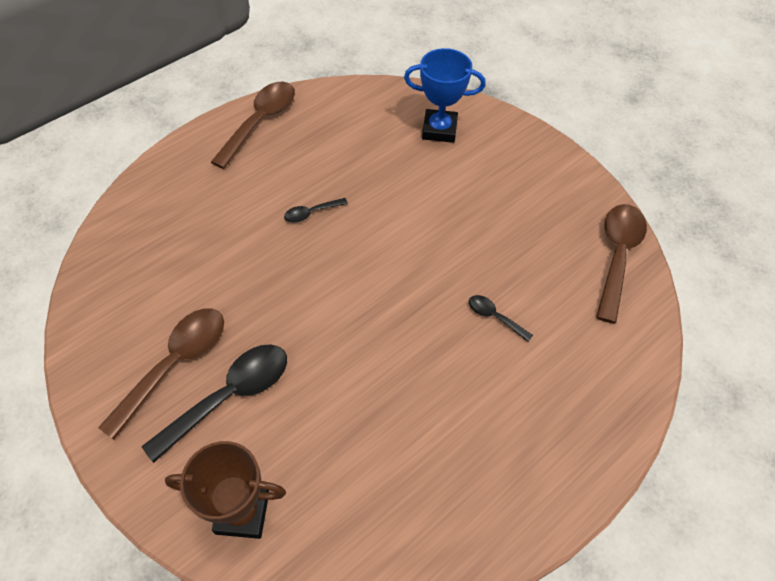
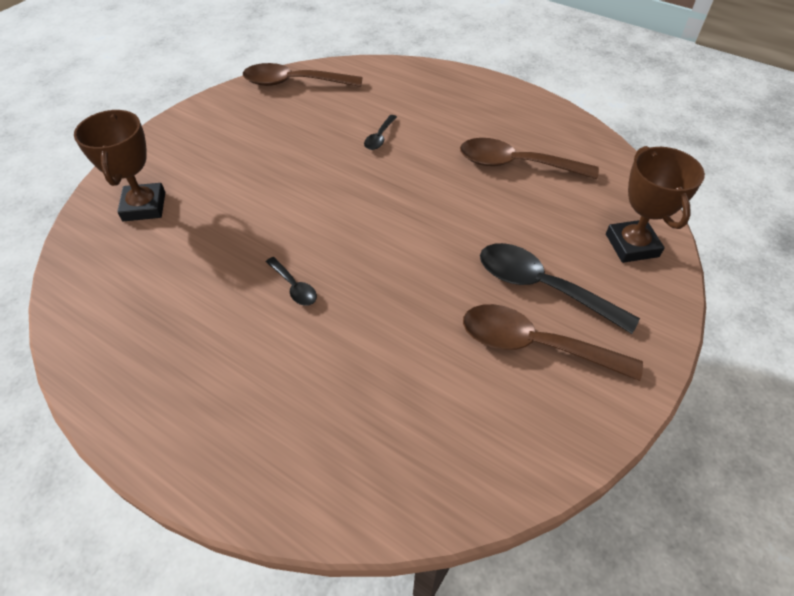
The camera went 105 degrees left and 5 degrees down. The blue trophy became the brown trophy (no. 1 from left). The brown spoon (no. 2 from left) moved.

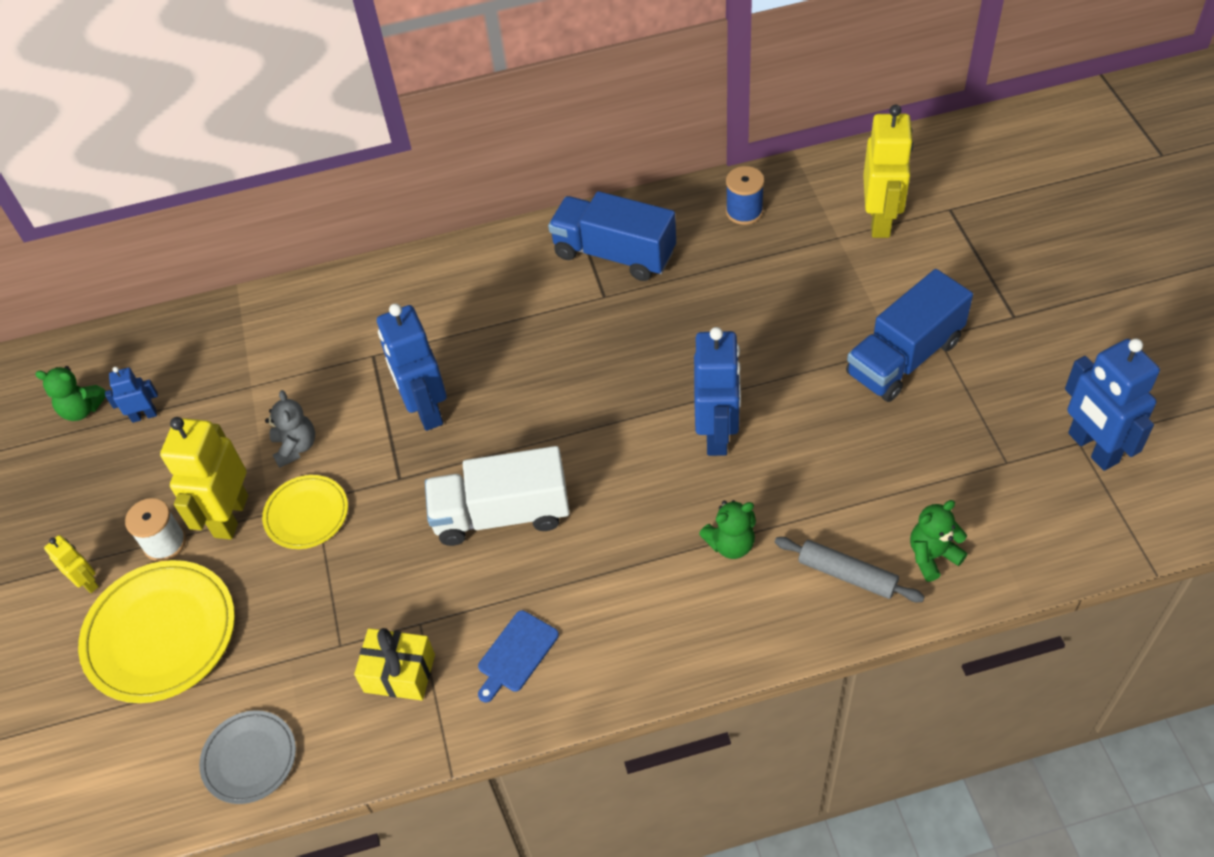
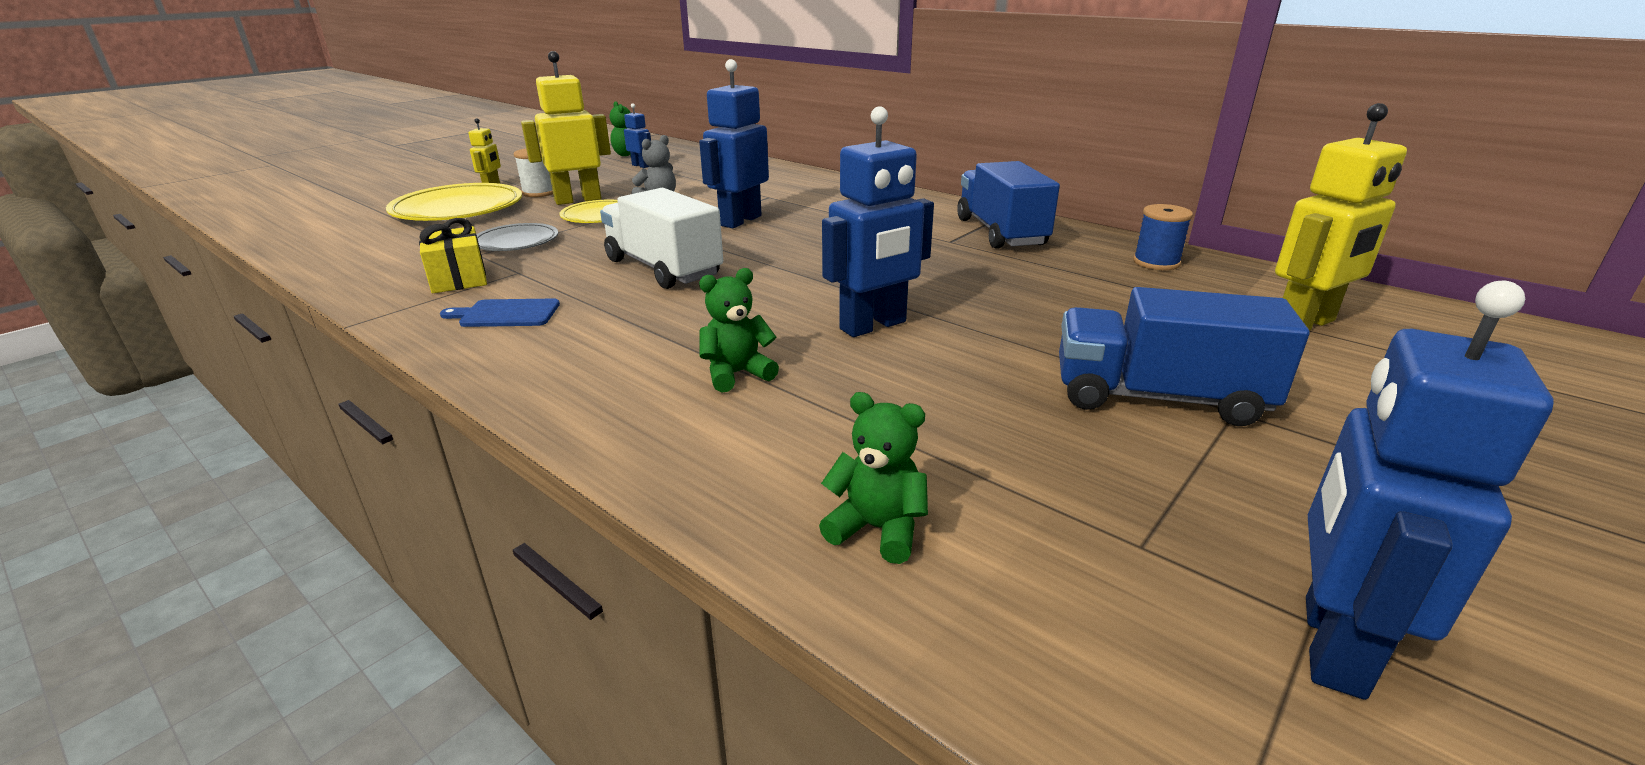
The camera went 50 degrees right and 25 degrees down. The grey plate moved. The green teddy bear (no. 2 from left) turned 120 degrees clockwise. The grey rolling pin disappeared.

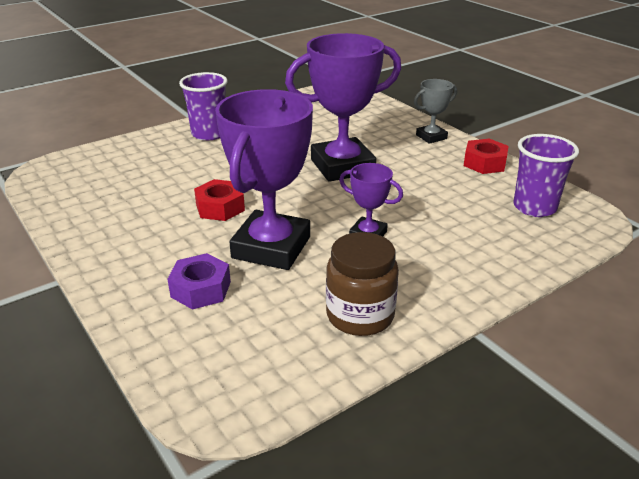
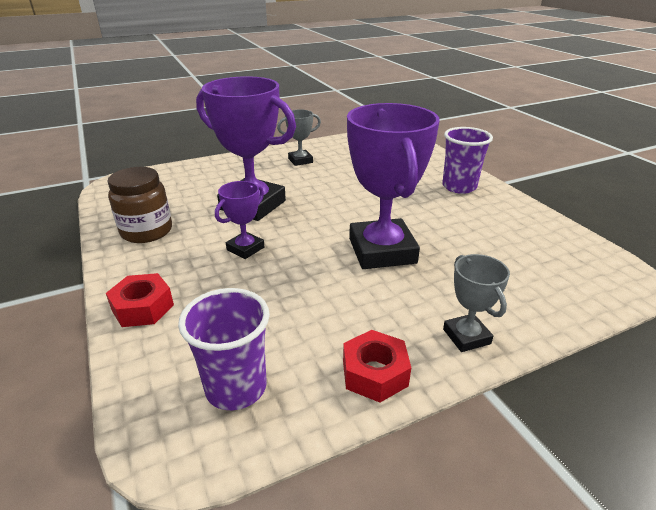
The camera went 100 degrees right and 0 degrees up. The red nut (no. 1 from left) moved. The grey trophy (no. 1 from left) appeared. The purple nut disappeared.

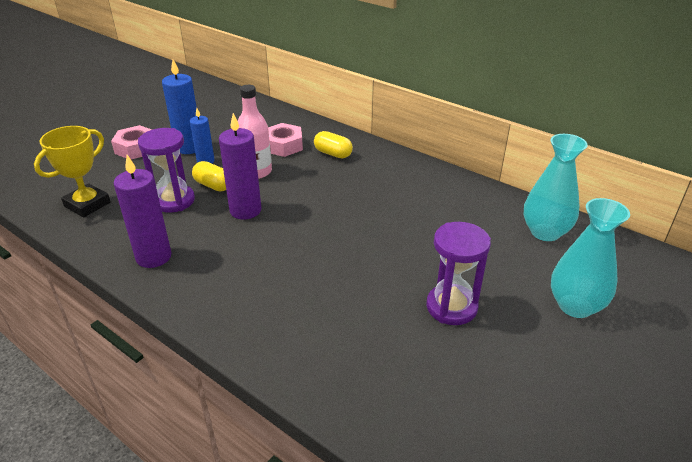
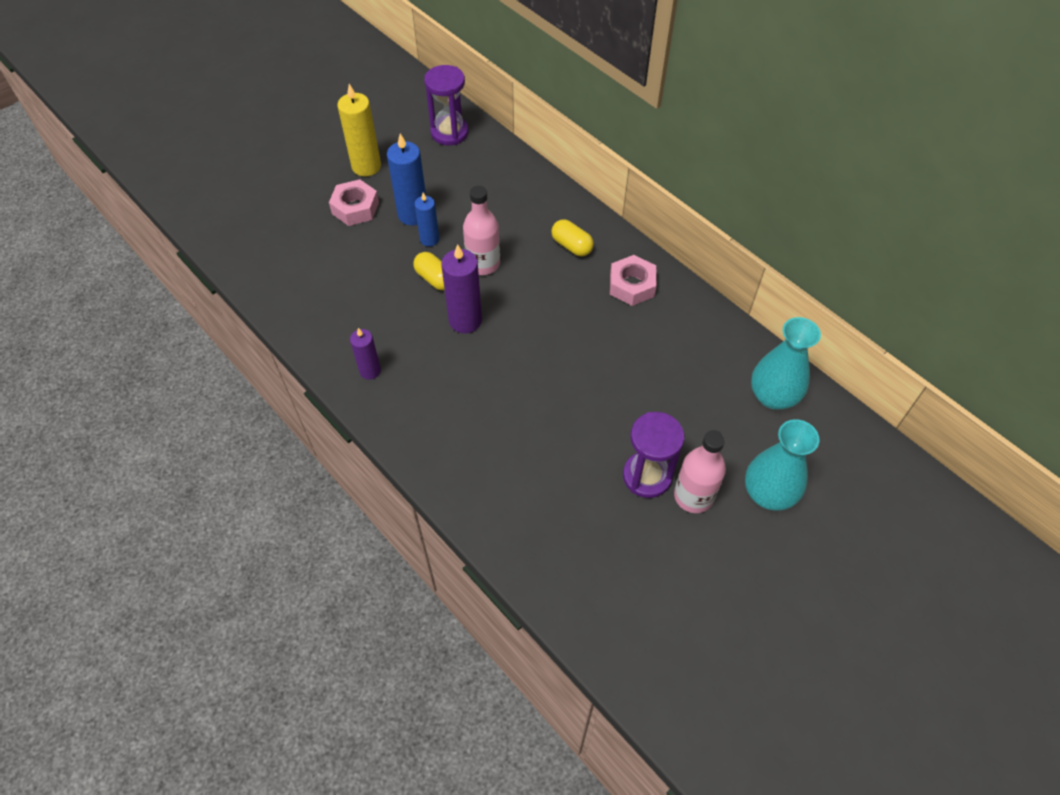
The camera went 10 degrees right and 20 degrees up. The yellow candle appeared. The purple candle (no. 1 from left) changed to 0.62 times the size. The purple hourglass (no. 1 from left) moved. The pink nut (no. 2 from left) moved. The pink bottle (no. 2 from left) appeared. The yellow trophy disappeared.

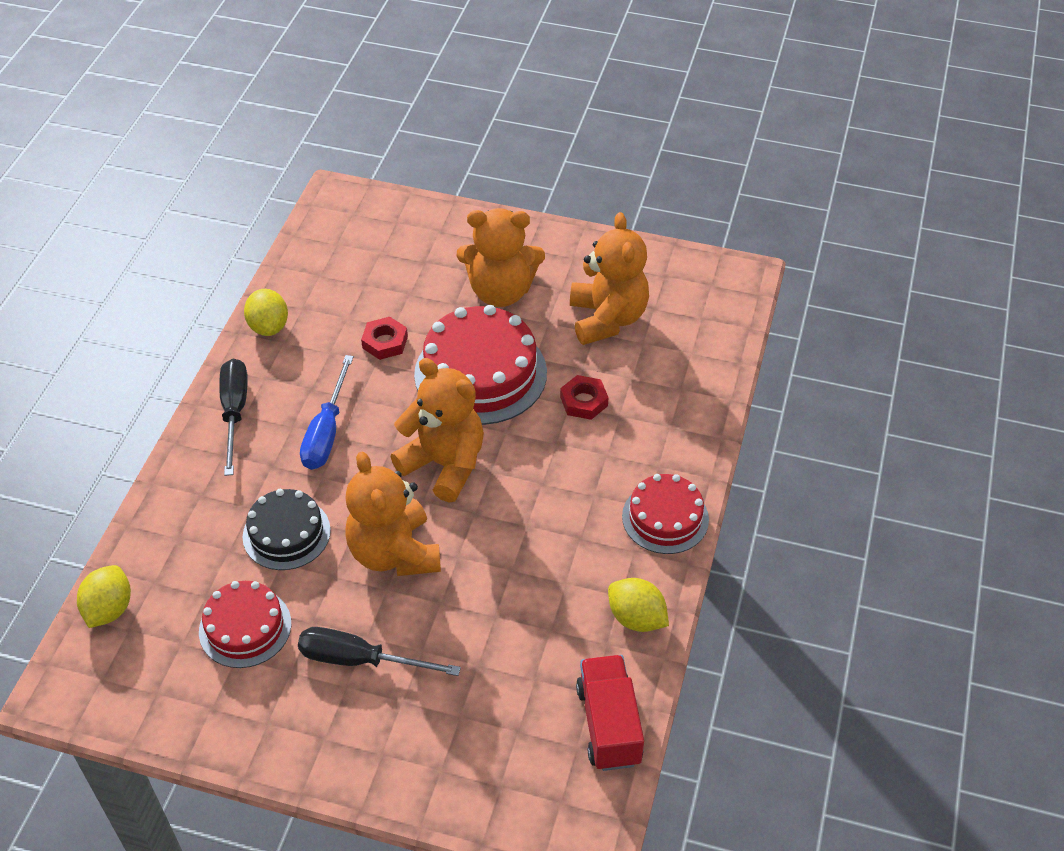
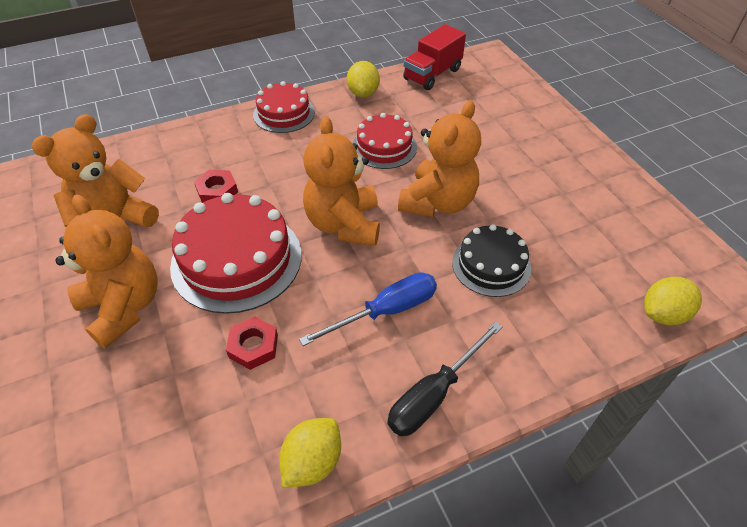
The camera went 130 degrees left and 0 degrees up. The red cake (no. 1 from left in the first image) moved. The black screwdriver (no. 2 from left) disappeared.

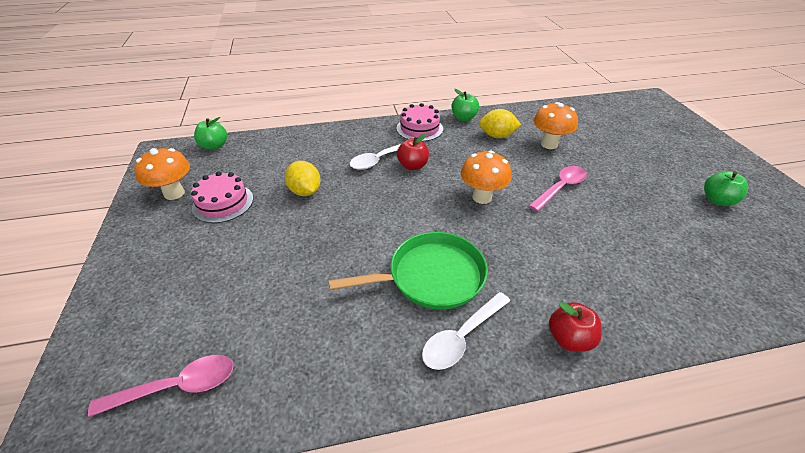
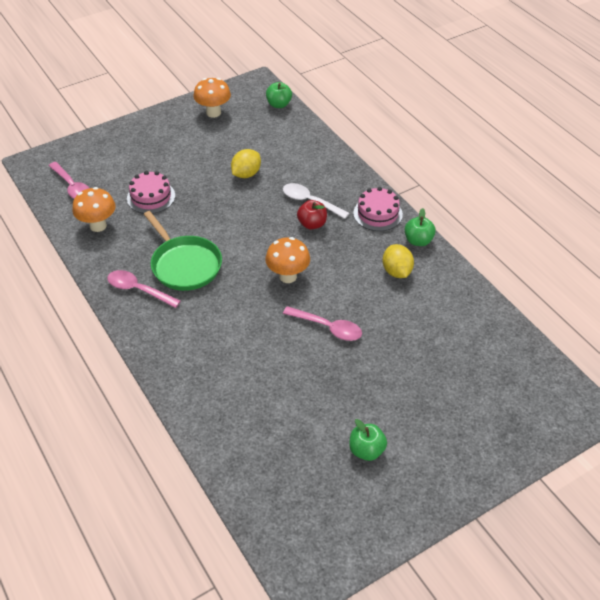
The camera went 70 degrees right and 5 degrees up. The orange mushroom (no. 3 from left in the first image) moved. The white spoon (no. 2 from left) became the pink spoon (no. 2 from left). The pink cake (no. 1 from left) moved. The red apple (no. 2 from left) disappeared.

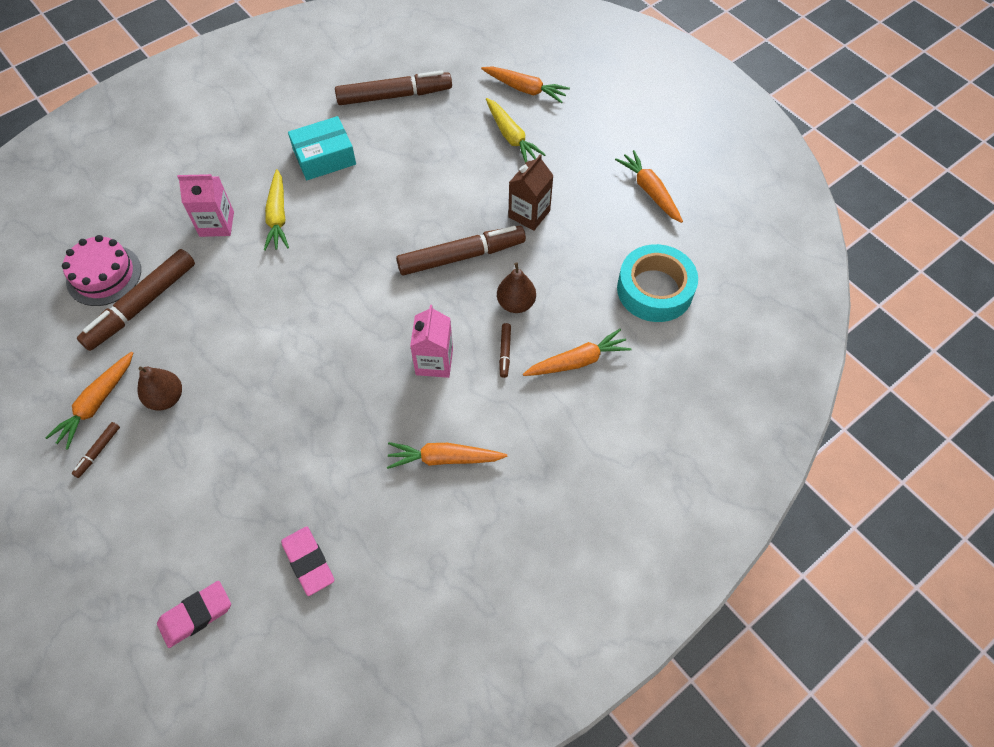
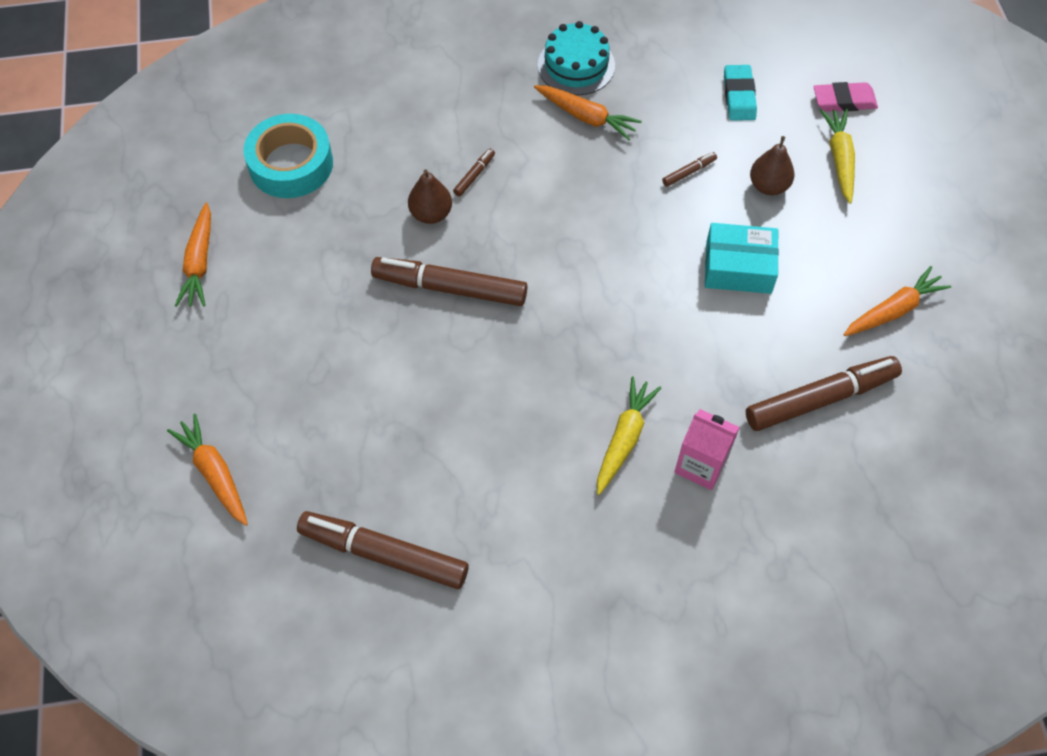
The camera went 150 degrees left and 0 degrees up. The turquoise cake appeared. The brown marker (no. 1 from left in the first image) moved. The turquoise box moved. The pink eraser (no. 2 from left) became the turquoise eraser. The brown pear (no. 1 from left in the first image) moved. The yellow carrot (no. 2 from left) moved. The pink cake disappeared. The pink carton (no. 2 from left) disappeared. The brown carton disappeared. The orange carrot (no. 4 from left) disappeared.

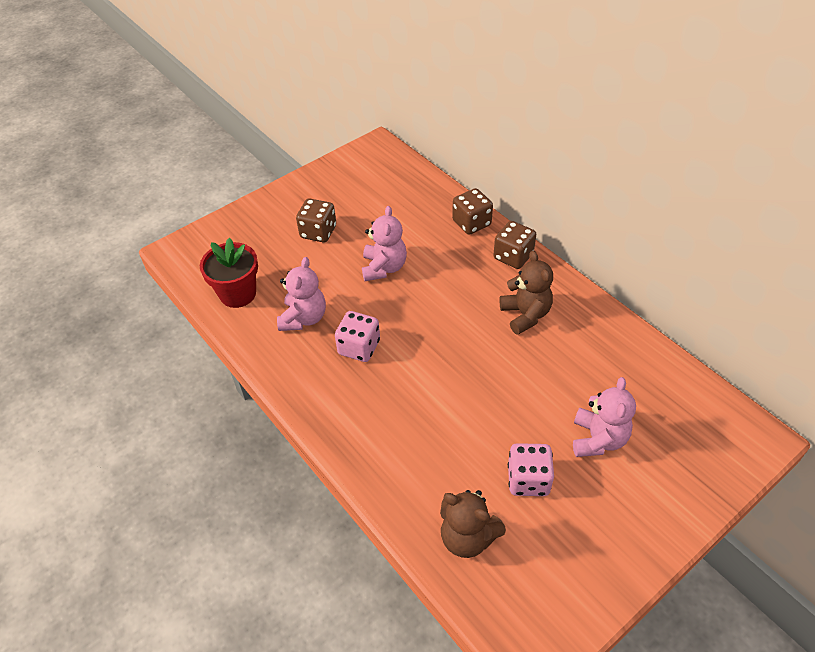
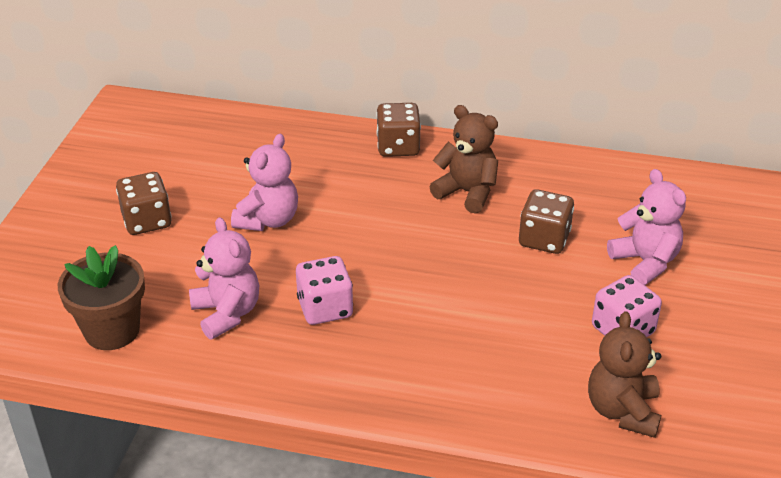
The camera went 40 degrees left and 10 degrees down. The red flower pot became the brown flower pot. The pink teddy bear (no. 2 from left) turned 60 degrees clockwise. The brown dice (no. 2 from left in the first image) moved. The brown teddy bear (no. 1 from left in the first image) turned 105 degrees clockwise.

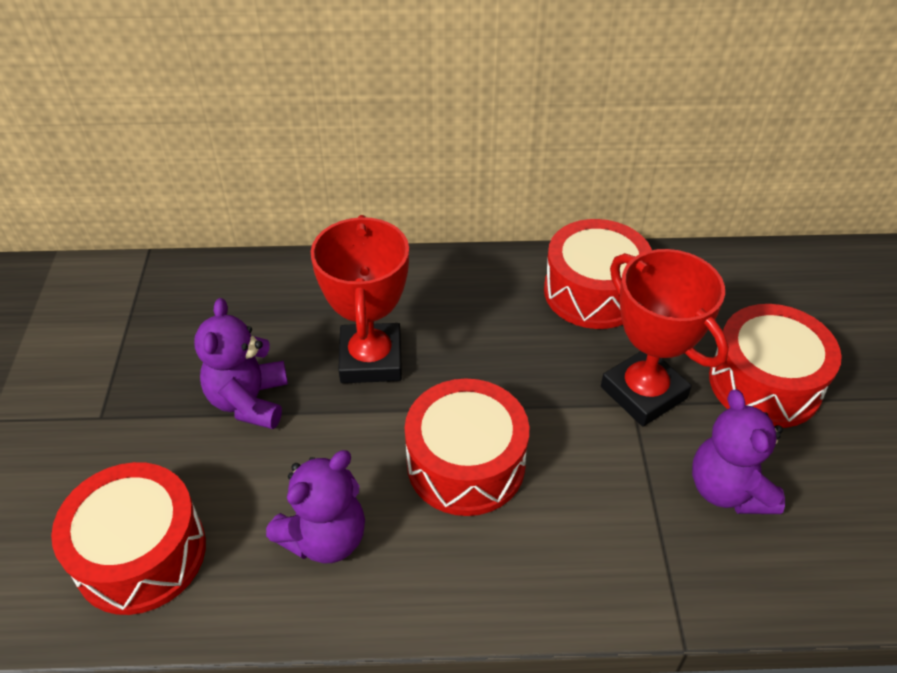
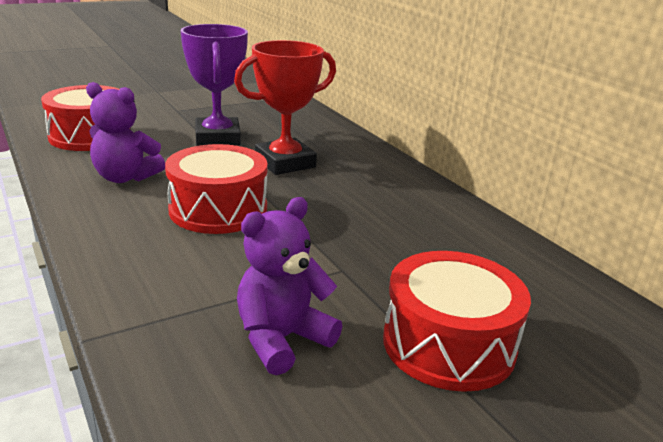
The camera went 60 degrees right and 20 degrees down. The purple teddy bear (no. 1 from left) was replaced by the purple trophy. The red drum (no. 3 from left) disappeared. The red trophy (no. 2 from left) disappeared.

